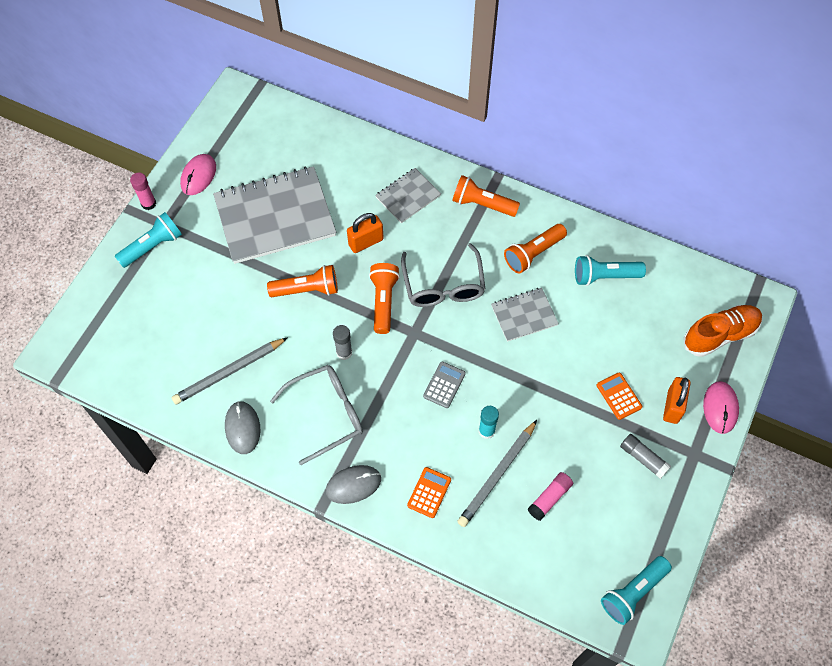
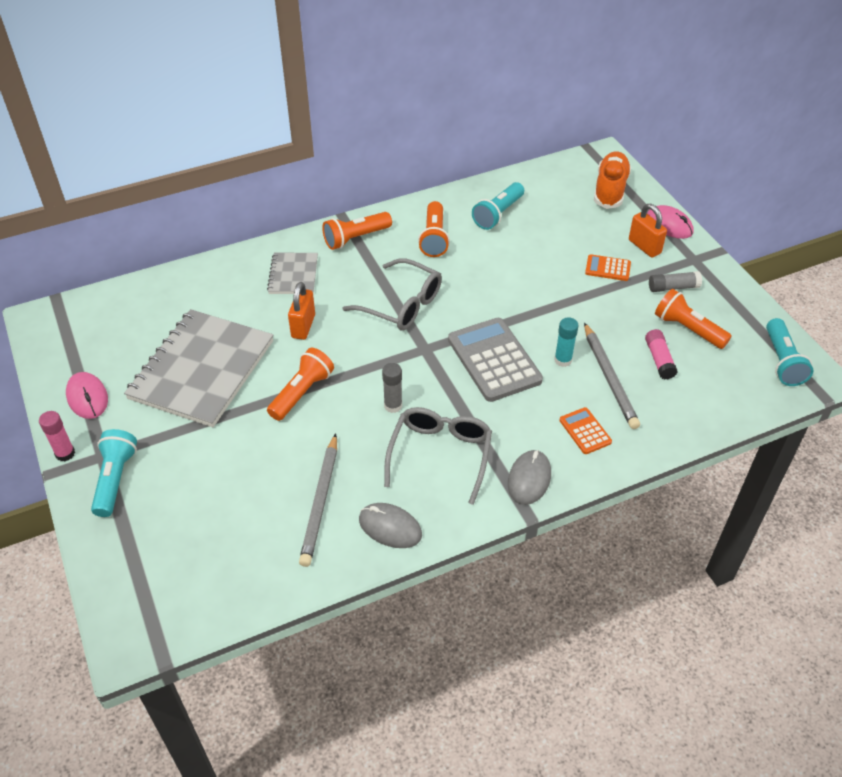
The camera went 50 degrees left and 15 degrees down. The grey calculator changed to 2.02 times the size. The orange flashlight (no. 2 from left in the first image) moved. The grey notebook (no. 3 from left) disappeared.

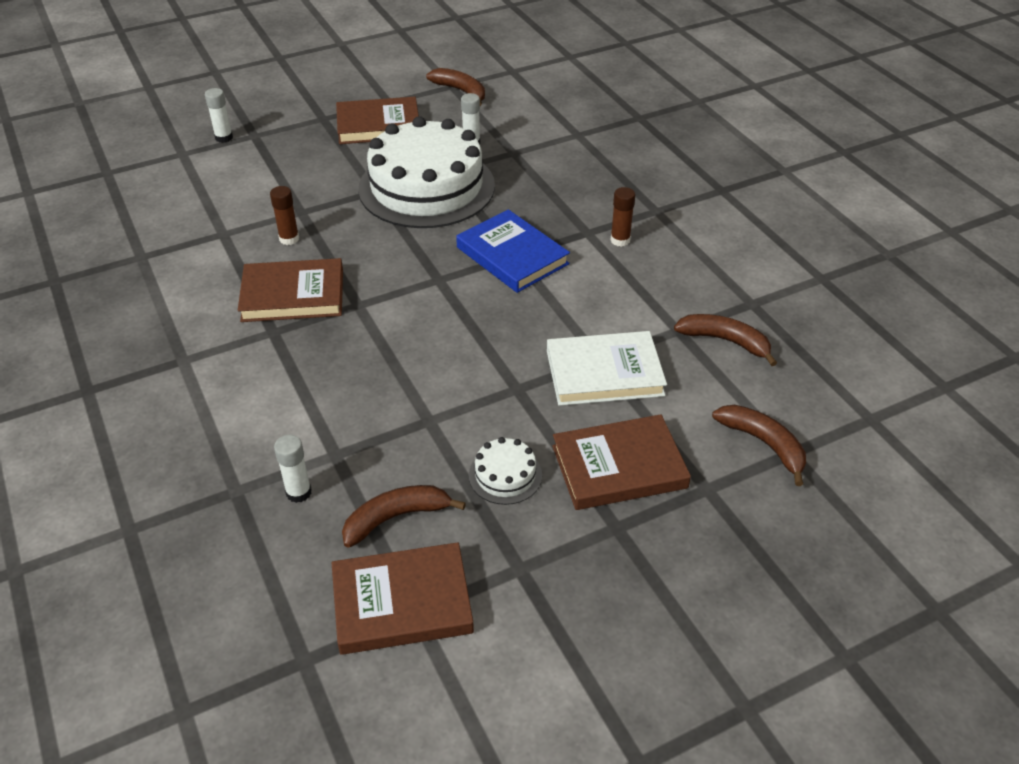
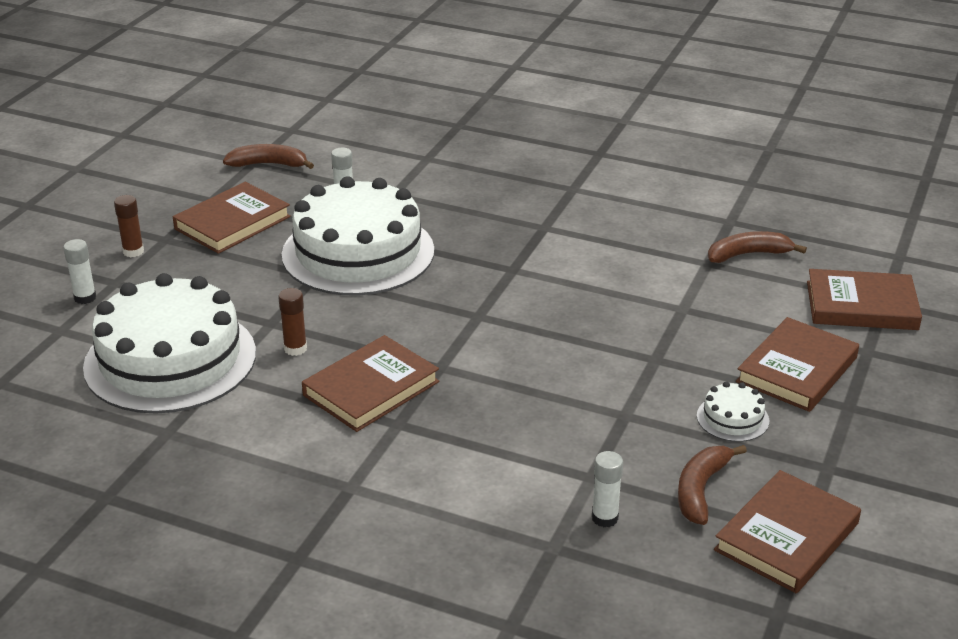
The camera went 40 degrees left and 10 degrees down. The white cake (no. 1 from left) appeared. The brown glue stick (no. 2 from left in the first image) moved. The brown banana (no. 4 from left) was replaced by the brown book (no. 5 from left). The blue book disappeared. The white book disappeared.

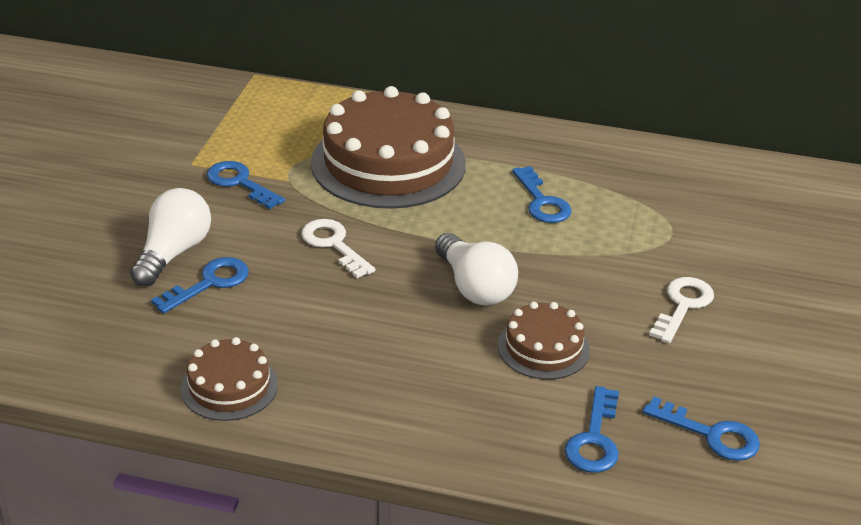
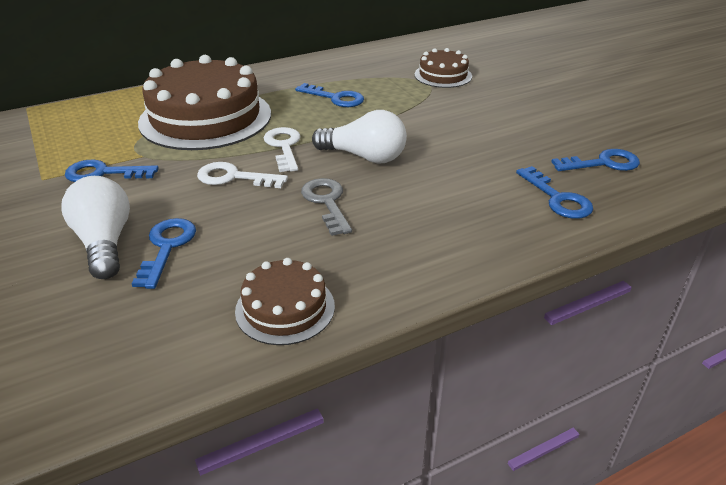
The camera went 40 degrees left and 0 degrees up. The white key (no. 2 from left) moved. The grey key appeared. The brown cake (no. 3 from left) moved.

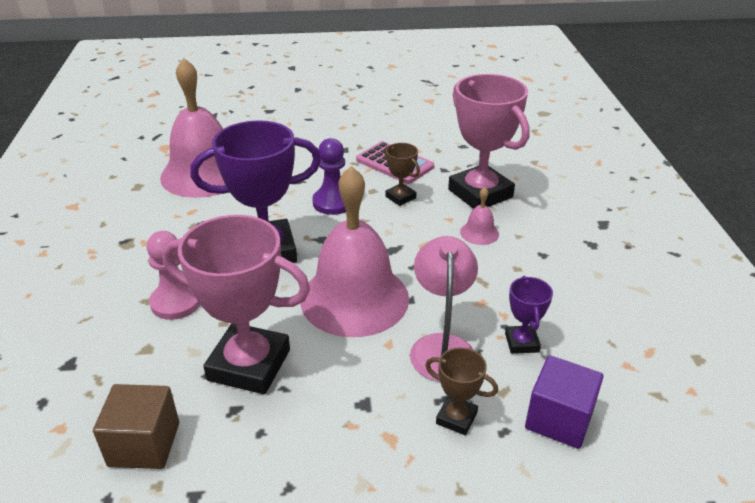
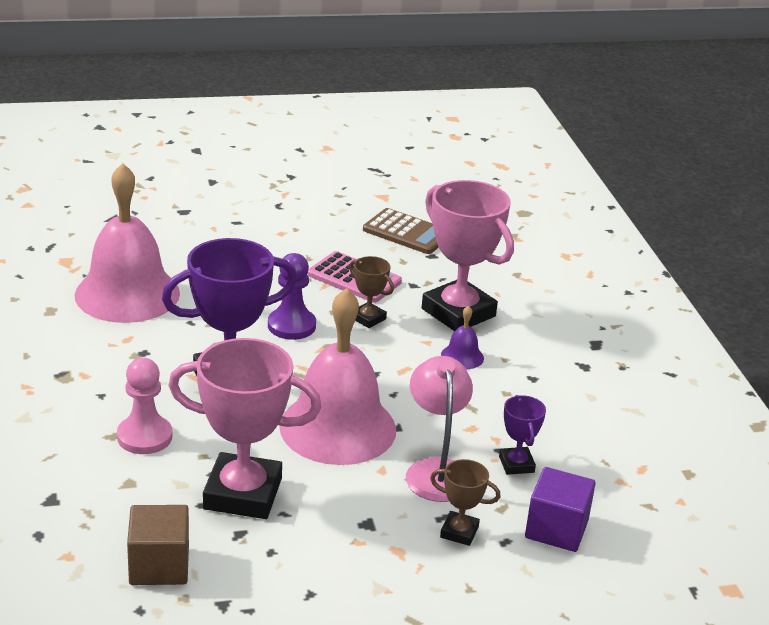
The camera went 10 degrees left and 5 degrees down. The brown calculator appeared. The pink bell (no. 3 from left) became the purple bell.

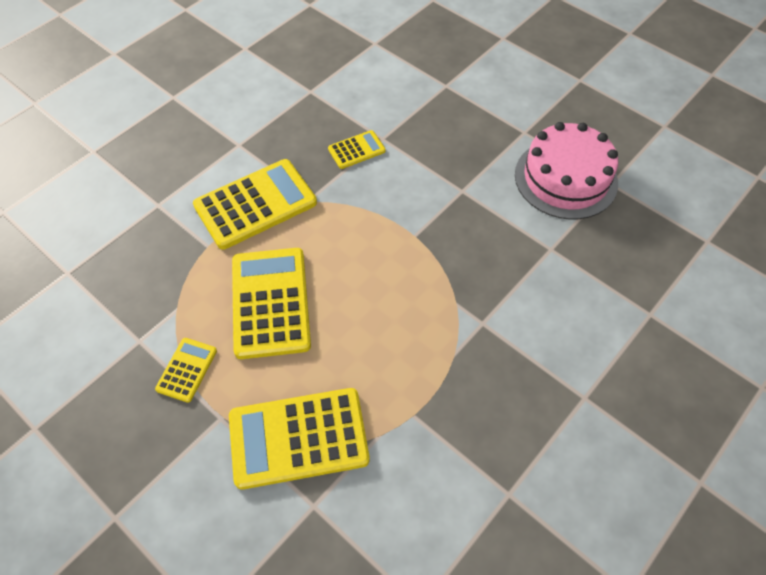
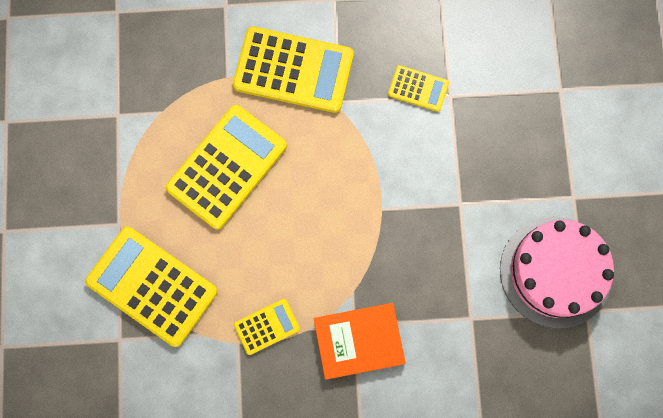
The camera went 45 degrees right and 20 degrees up. The yellow calculator (no. 1 from left in the first image) moved. The orange book appeared.

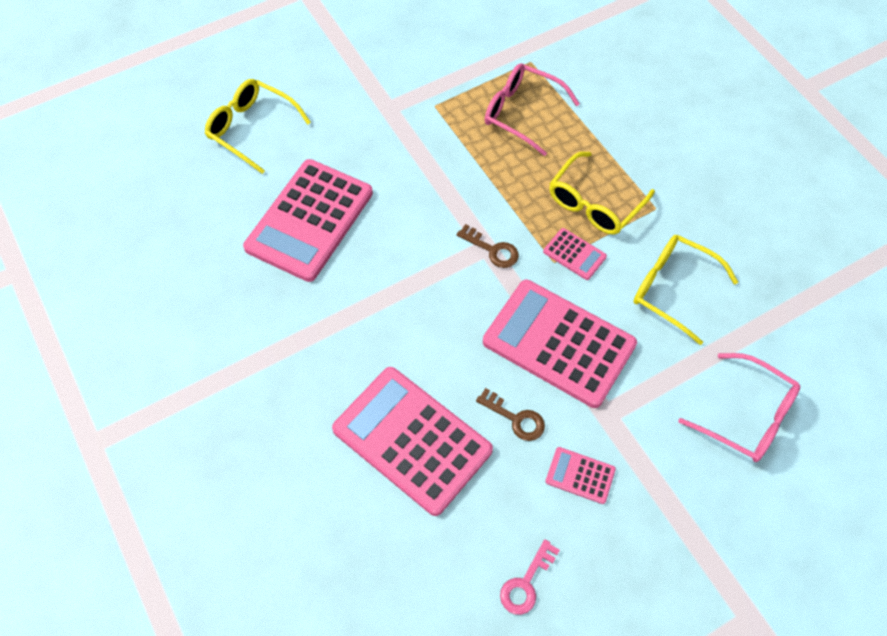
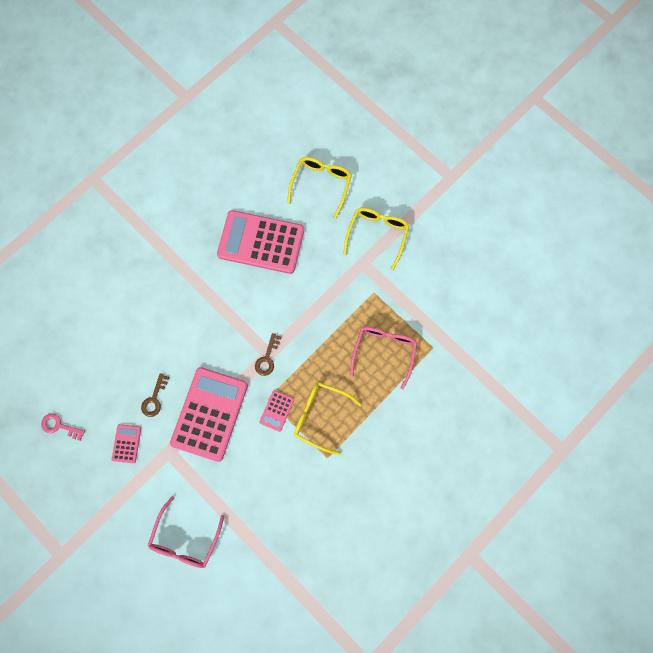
The camera went 75 degrees right and 15 degrees up. The yellow glasses (no. 3 from left) moved. The pink calculator (no. 2 from left) disappeared.

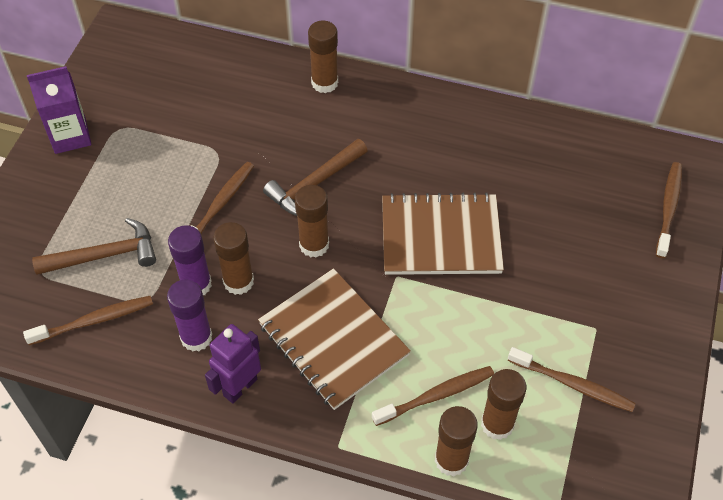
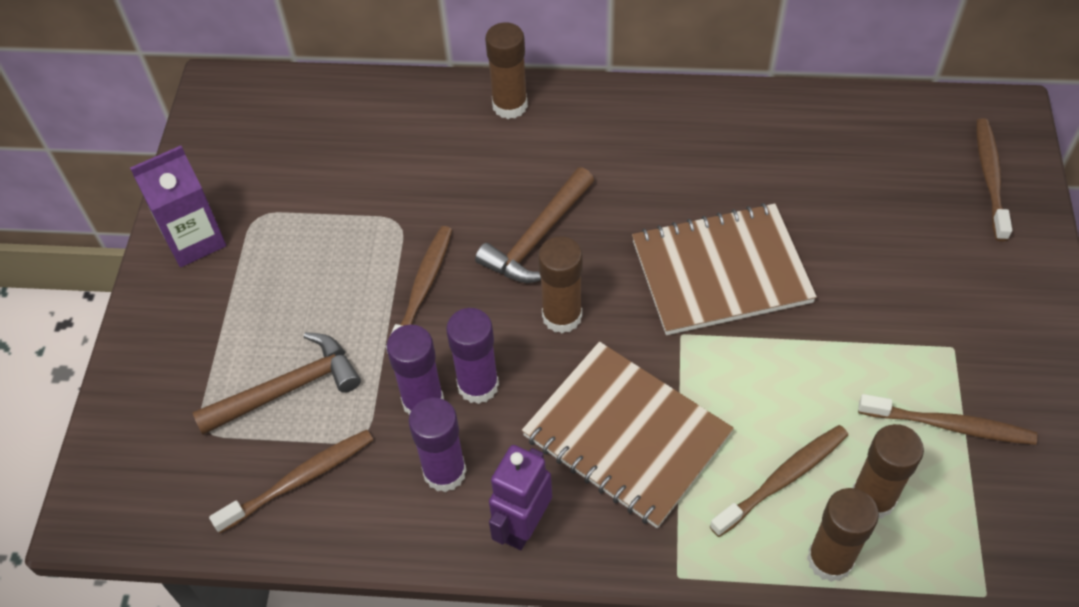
The camera went 10 degrees left and 0 degrees up. The brown glue stick (no. 1 from left) became the purple glue stick (no. 3 from left).

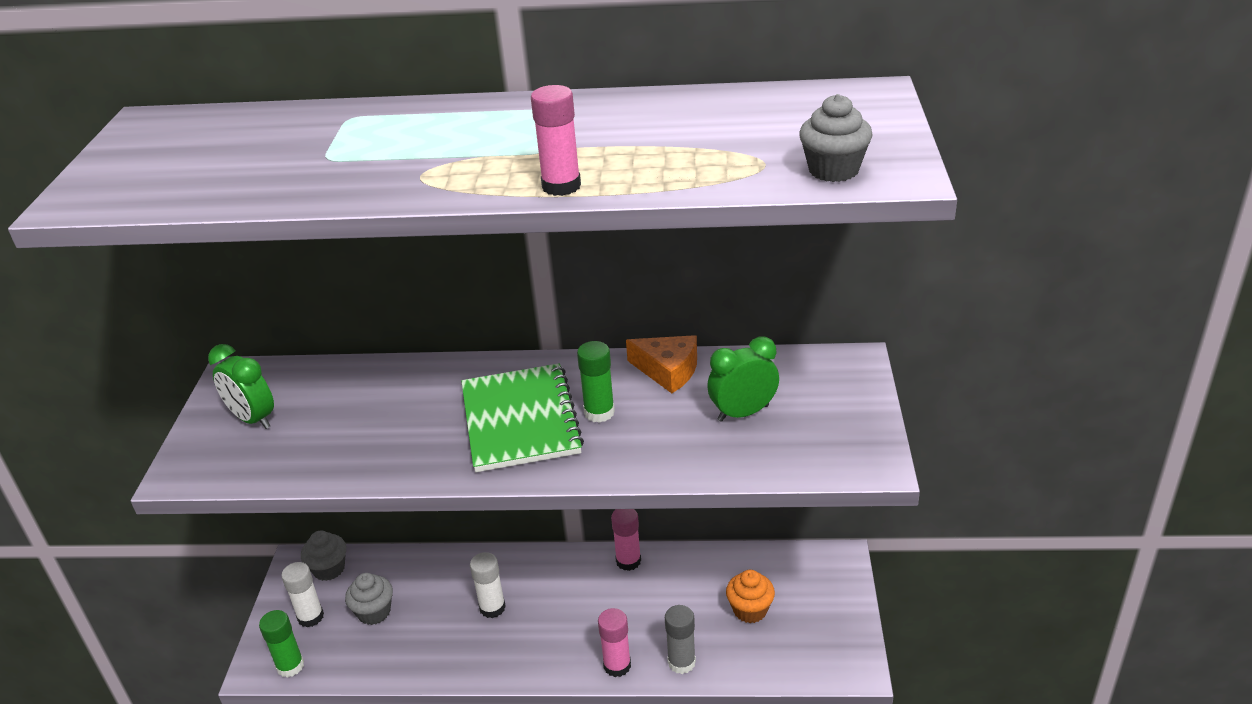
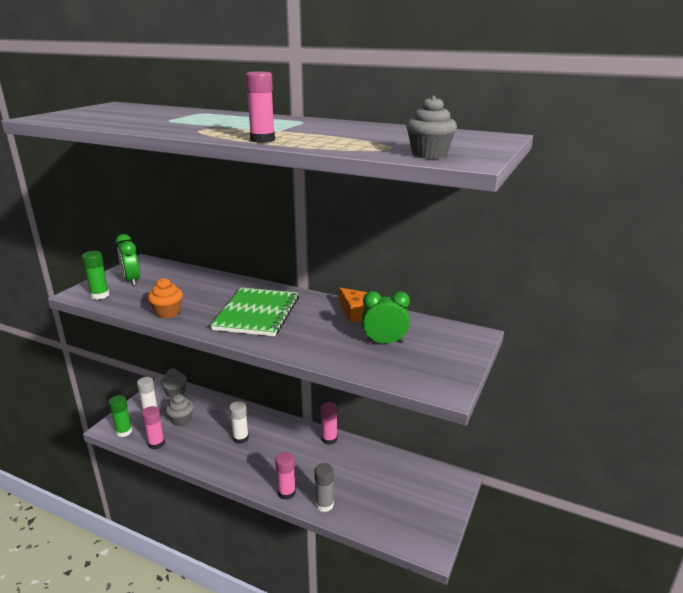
The camera went 20 degrees right and 10 degrees down. The green glue stick (no. 2 from left in the first image) moved. The pink glue stick (no. 1 from left) appeared. The orange cupcake moved.

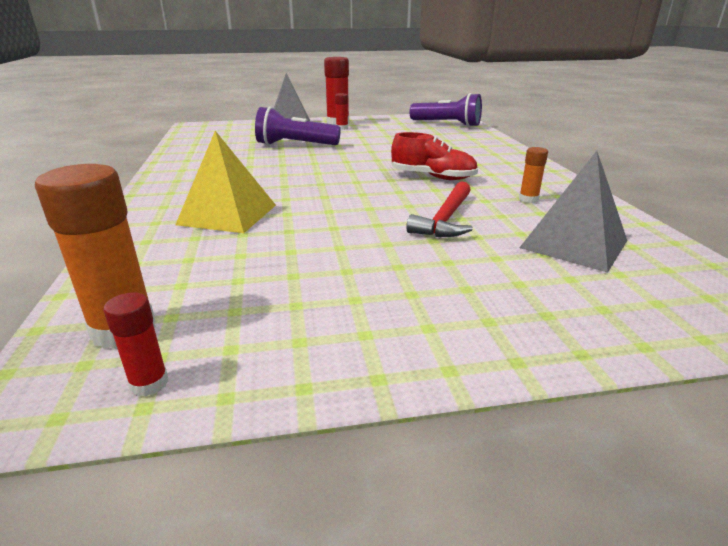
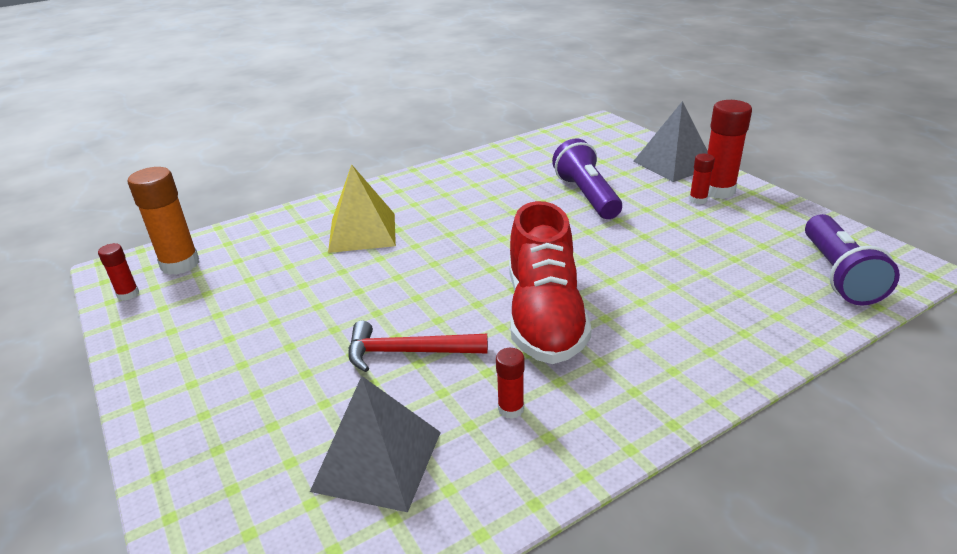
The camera went 70 degrees right and 5 degrees up. The orange glue stick (no. 2 from left) became the red glue stick (no. 2 from left). The red shoe changed to 1.59 times the size.

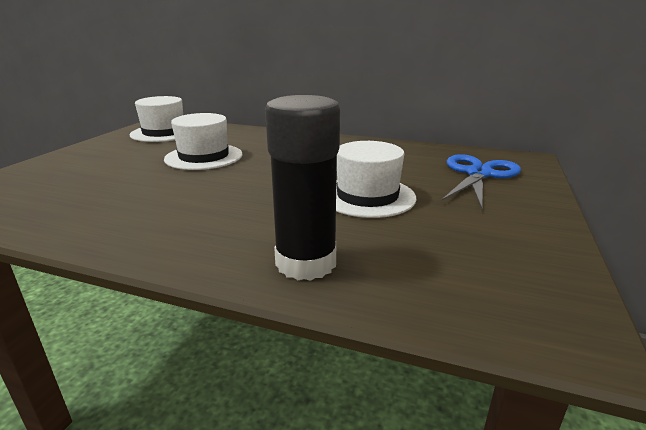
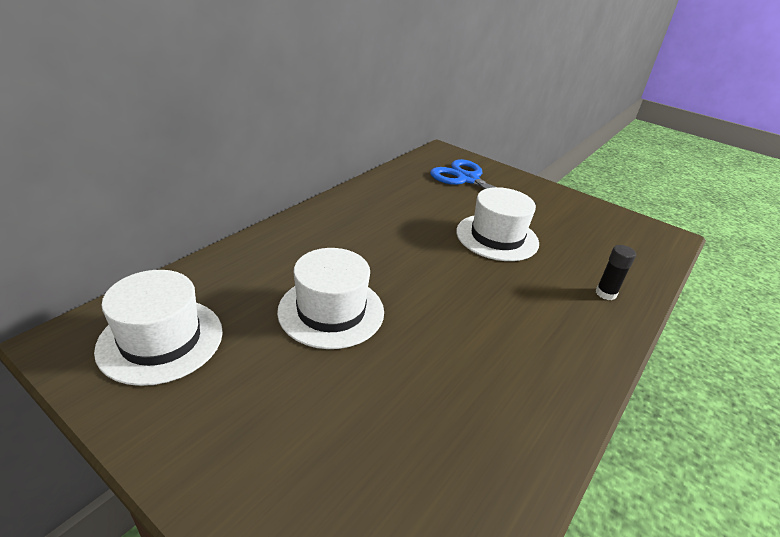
The camera went 75 degrees left and 10 degrees up. The black glue stick changed to 0.46 times the size.

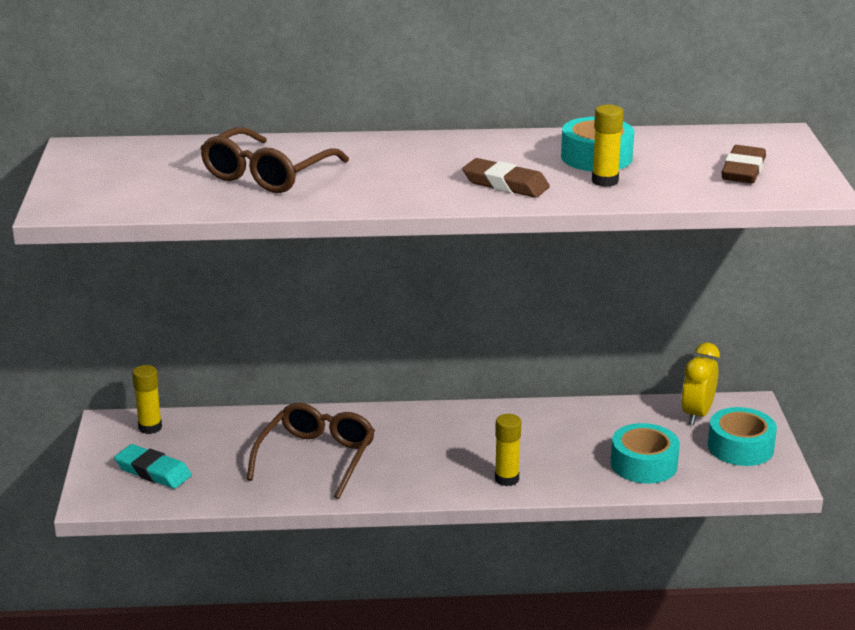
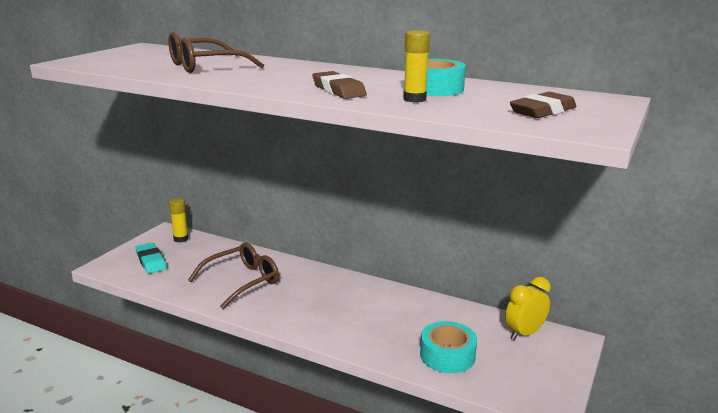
The camera went 30 degrees right and 5 degrees down. The yellow glue stick (no. 2 from left) disappeared. The turquoise tape (no. 3 from left) disappeared.

